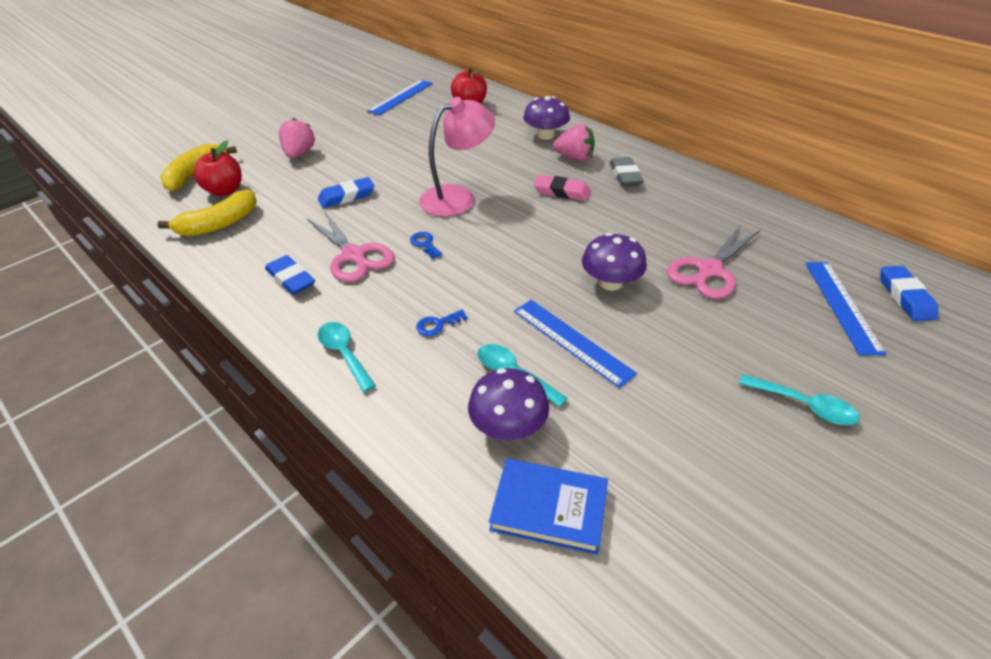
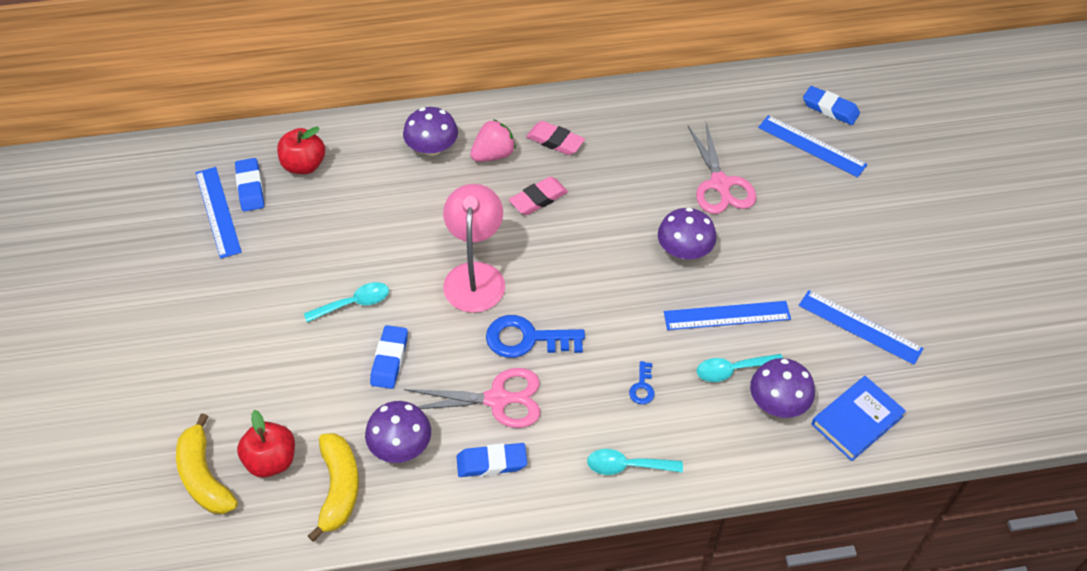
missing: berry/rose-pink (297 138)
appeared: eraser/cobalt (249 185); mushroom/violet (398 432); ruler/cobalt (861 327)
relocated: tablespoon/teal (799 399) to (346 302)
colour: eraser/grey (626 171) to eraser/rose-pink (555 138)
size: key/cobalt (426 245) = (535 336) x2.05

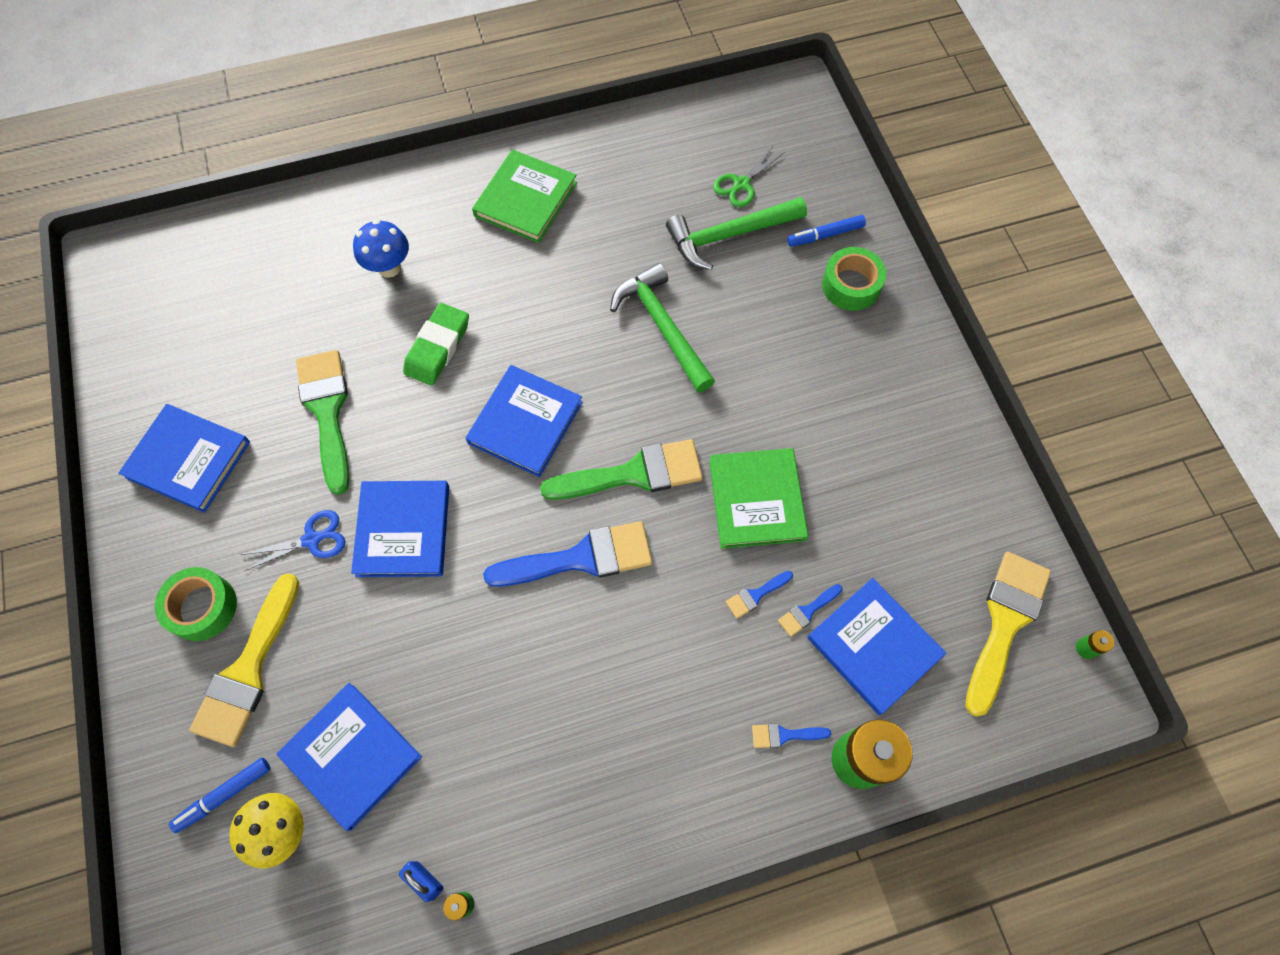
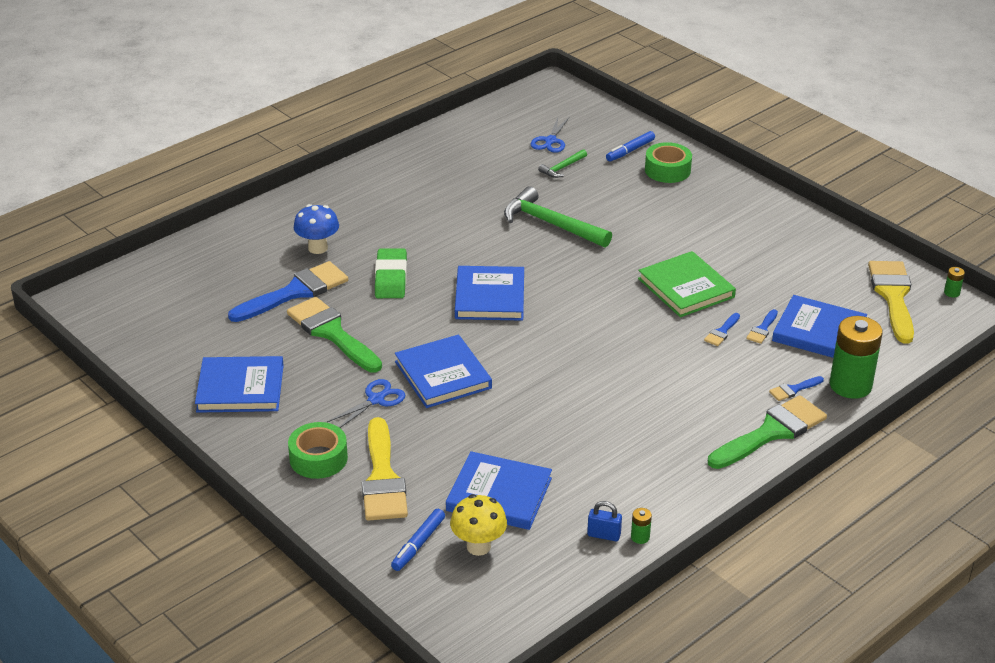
missing: hardback/emerald (524 196)
relocated: paintbrush/cobalt (567 554) to (288 291); paintbrush/emerald (621 469) to (767 432)
colour: pair of scissors/emerald (749 176) to pair of scissors/cobalt (549 135)
size: hammer/emerald (736 233) = (562 163) x0.50

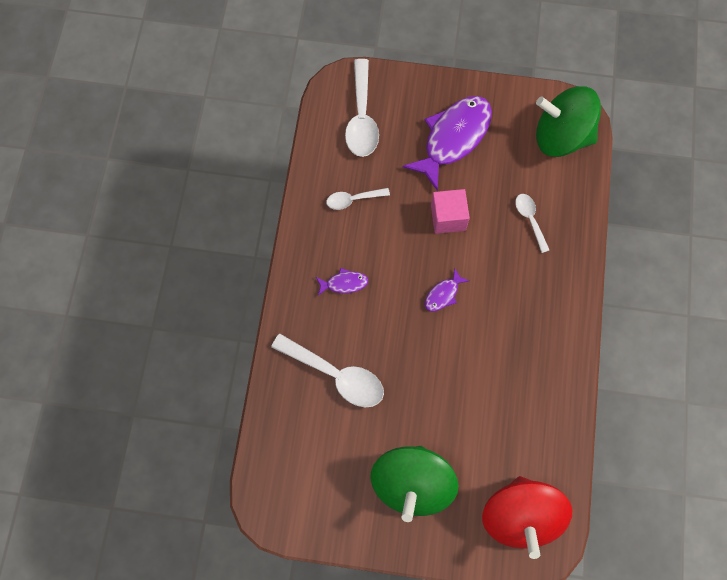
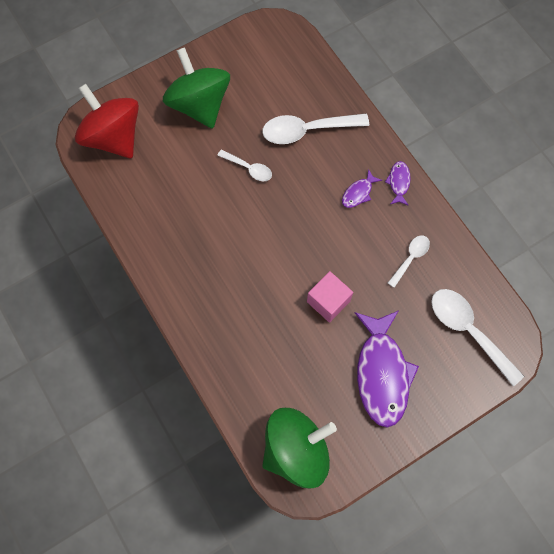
relocated: fish figure/violet (447 290) to (398 183); tablespoon/pure white (532 223) to (244 165)

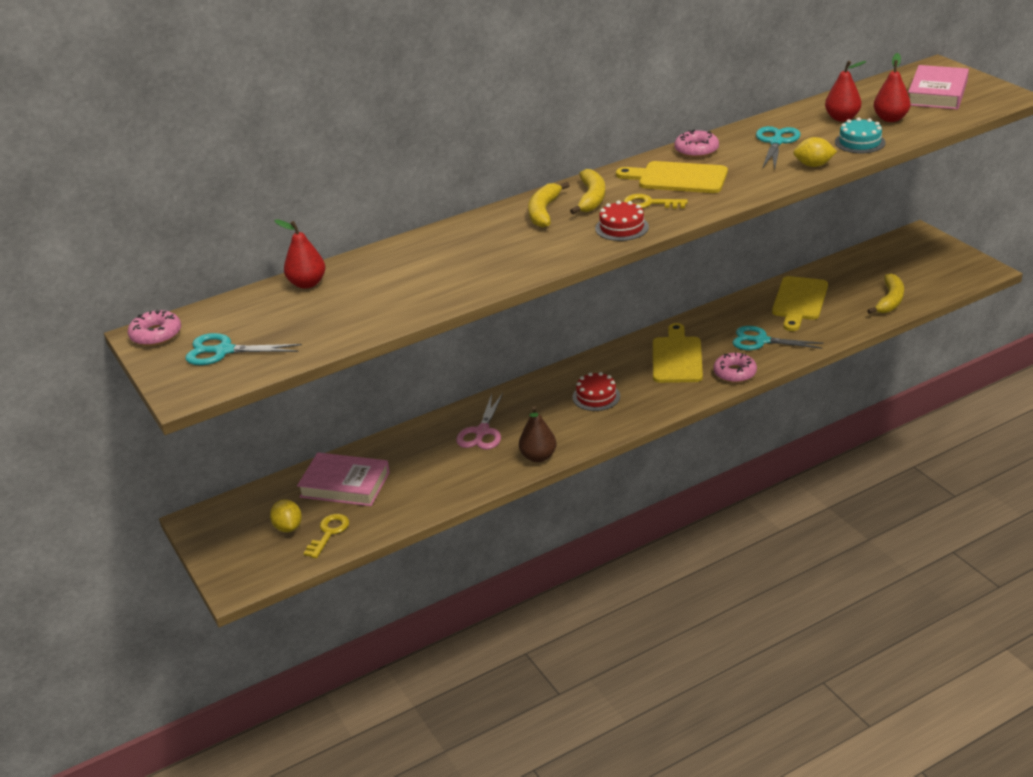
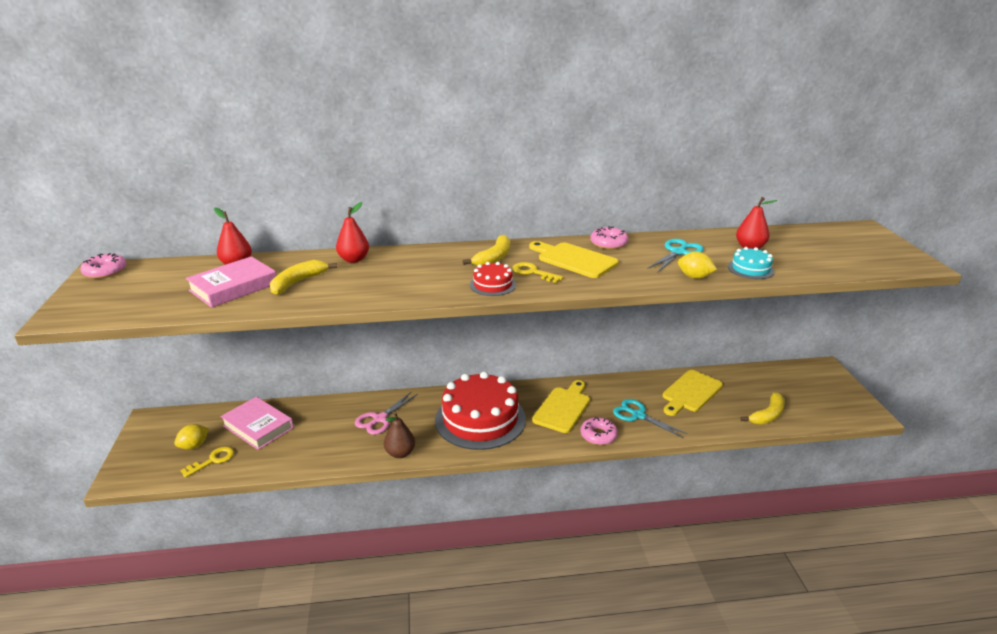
missing: pair of scissors/teal (243 349)
relocated: toy banana/yellow (549 205) to (303 277); pear/crimson (892 87) to (352 232); hardback/rose-pink (938 87) to (231 282)
spun: toy lemon/yellow (286 515) = (191 437) 45 degrees clockwise
size: layer cake/crimson (596 391) = (480 410) x2.32

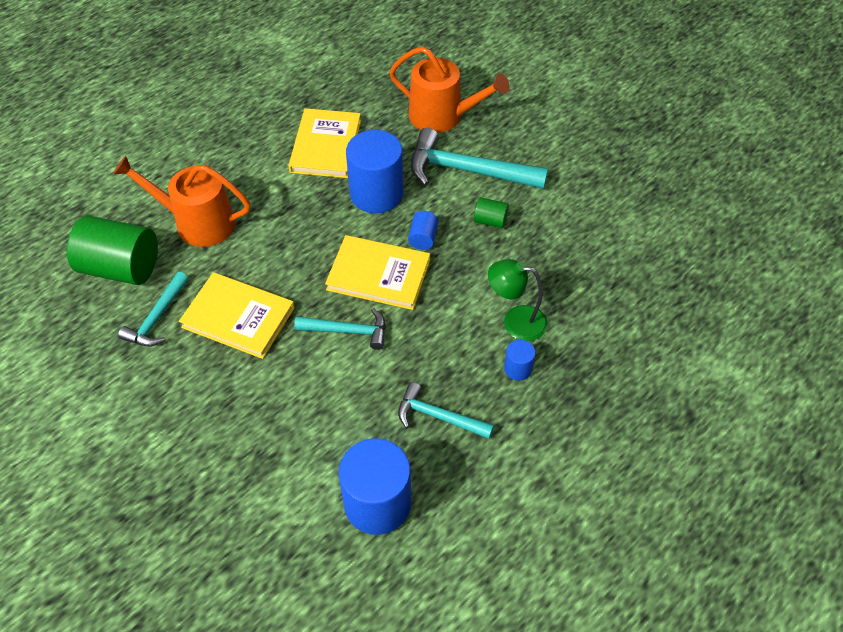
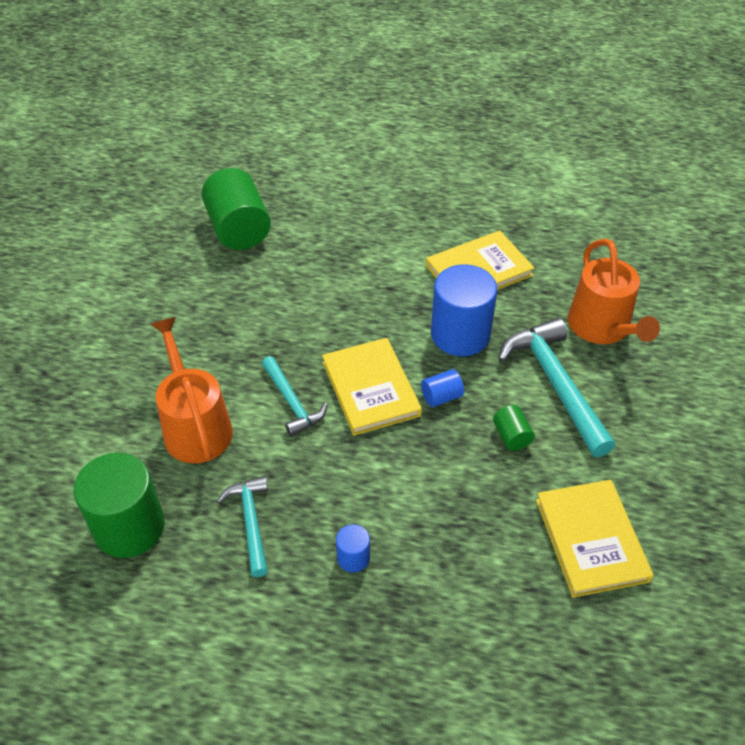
missing: hammer/teal (153 309); reading lamp/emerald (518 300)
relocated: watering can/bright orange (181 201) to (191 390); hardback/yellow (237 315) to (595 539)
colour: cylinder shape/cobalt (374 486) to cylinder shape/emerald (118 505)

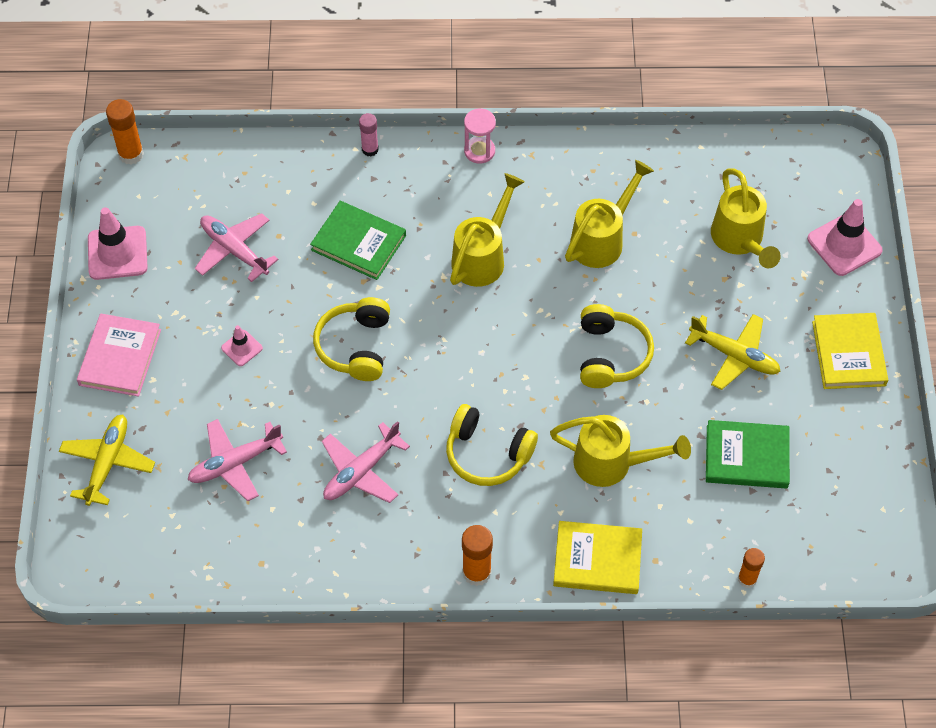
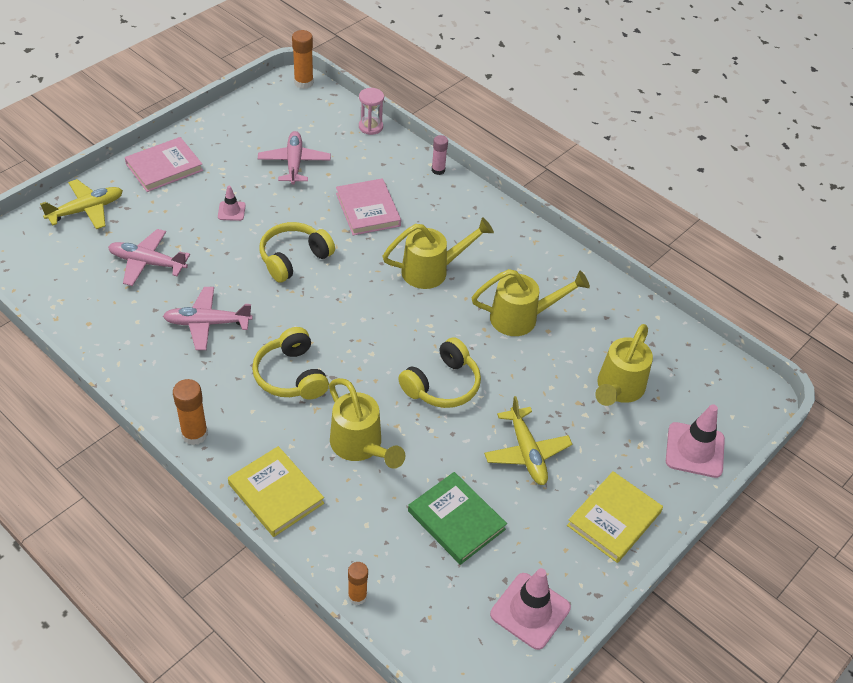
relocated: safety cone/rose-pink (118 243) to (530 609); sandglass/rose-pink (480 136) to (371 111)
colour: hardback/emerald (358 240) to hardback/rose-pink (368 206)

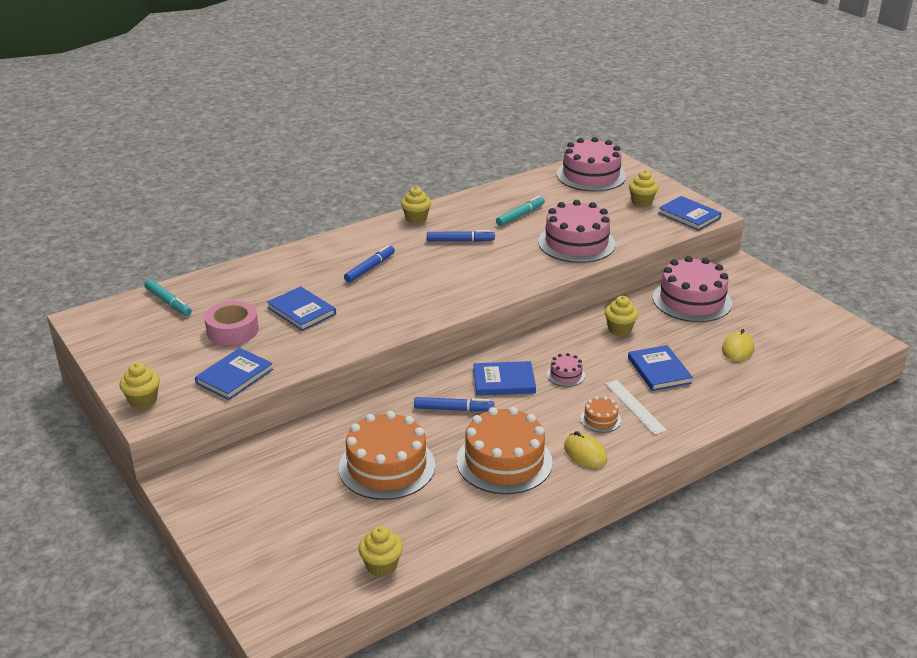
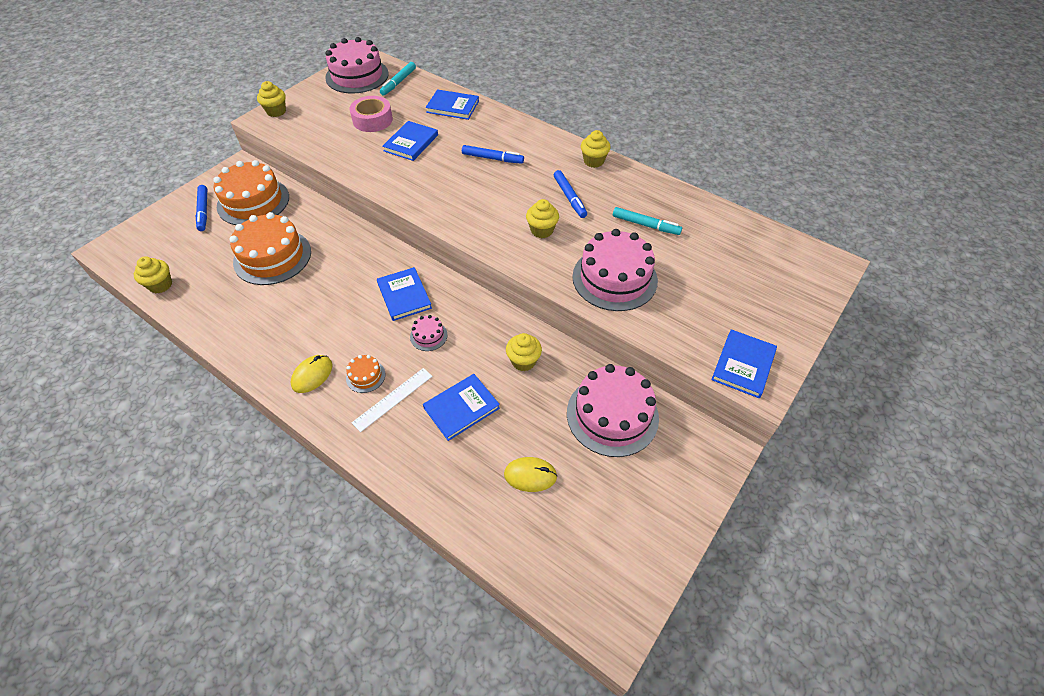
relocated: hardback/cobalt (234 374) to (452 104); marker/cobalt (454 404) to (201 208); layer cake/bright orange (504 450) to (251 192); layer cake/rose-pink (591 164) to (357 65); muffin/yellow (643 188) to (542 218)

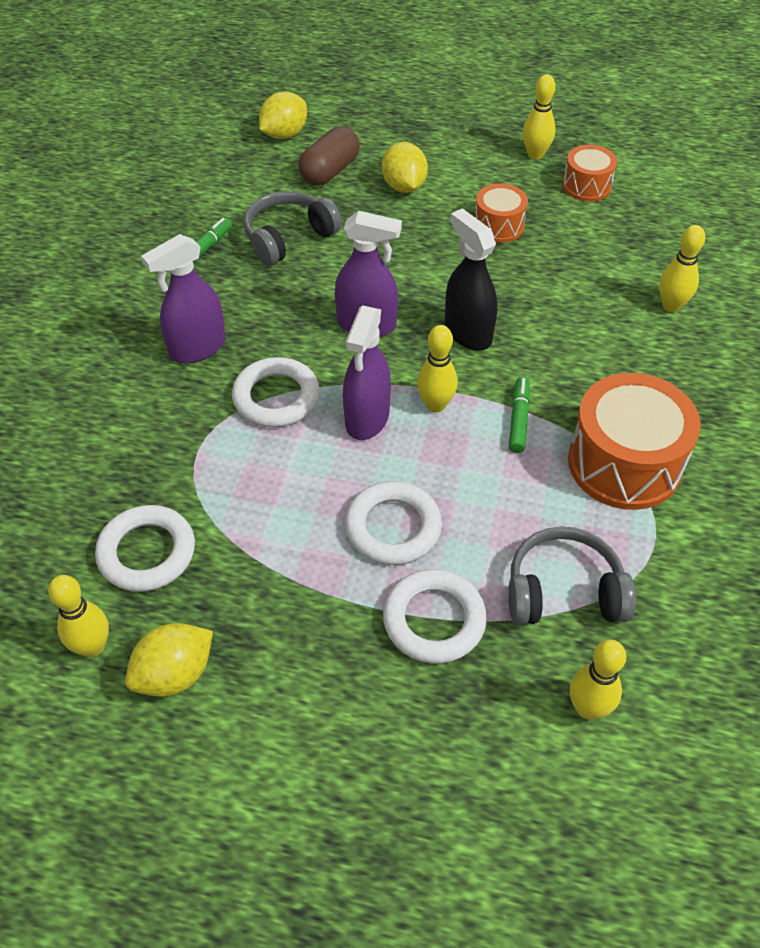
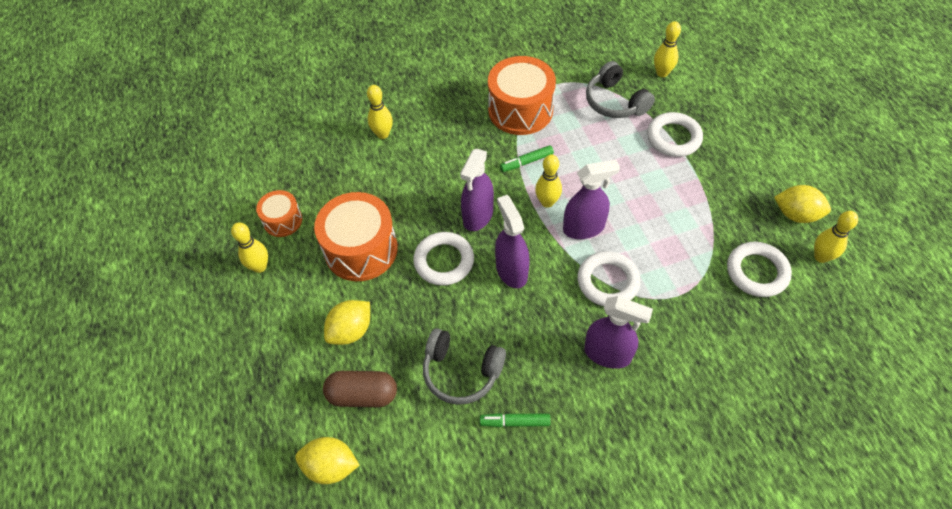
relocated: hoop/pure white (393 523) to (443 259)
colour: spray bottle/ebony (471 279) to spray bottle/violet (477 190)
size: drum/bright orange (501 213) = (356 236) x1.83

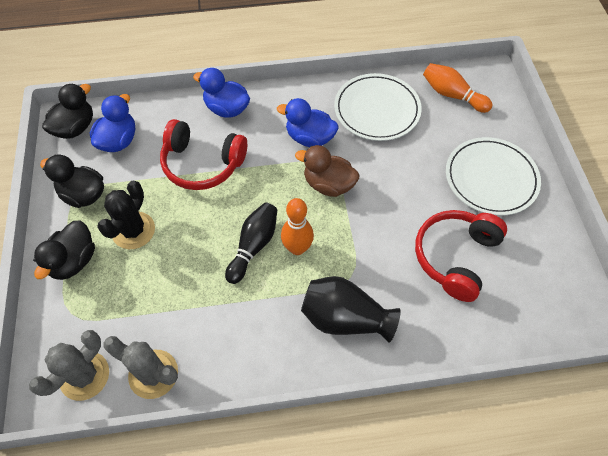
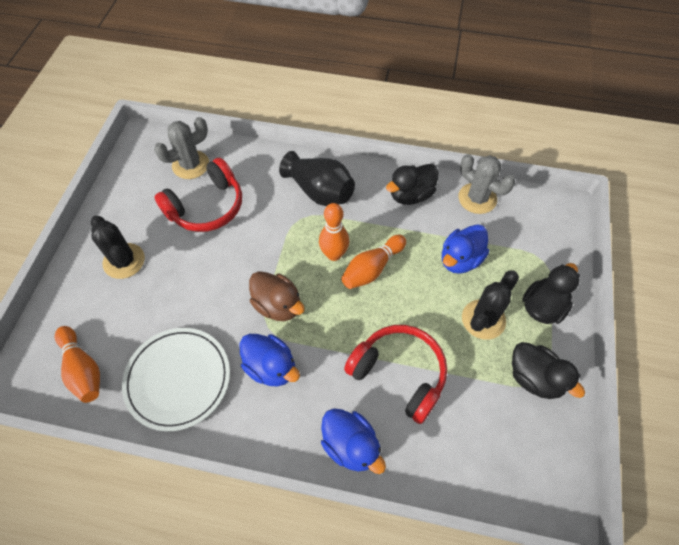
relocated: cactus/grey (69 365) to (181 148); rubber duck/ebony (67 111) to (412 184); rubber duck/cobalt (112 123) to (465 249)
exchanged: plate/pure white (493 176) to cactus/ebony (118 247)
colour: tenpin/ebony (251 243) to tenpin/bright orange (373 262)

